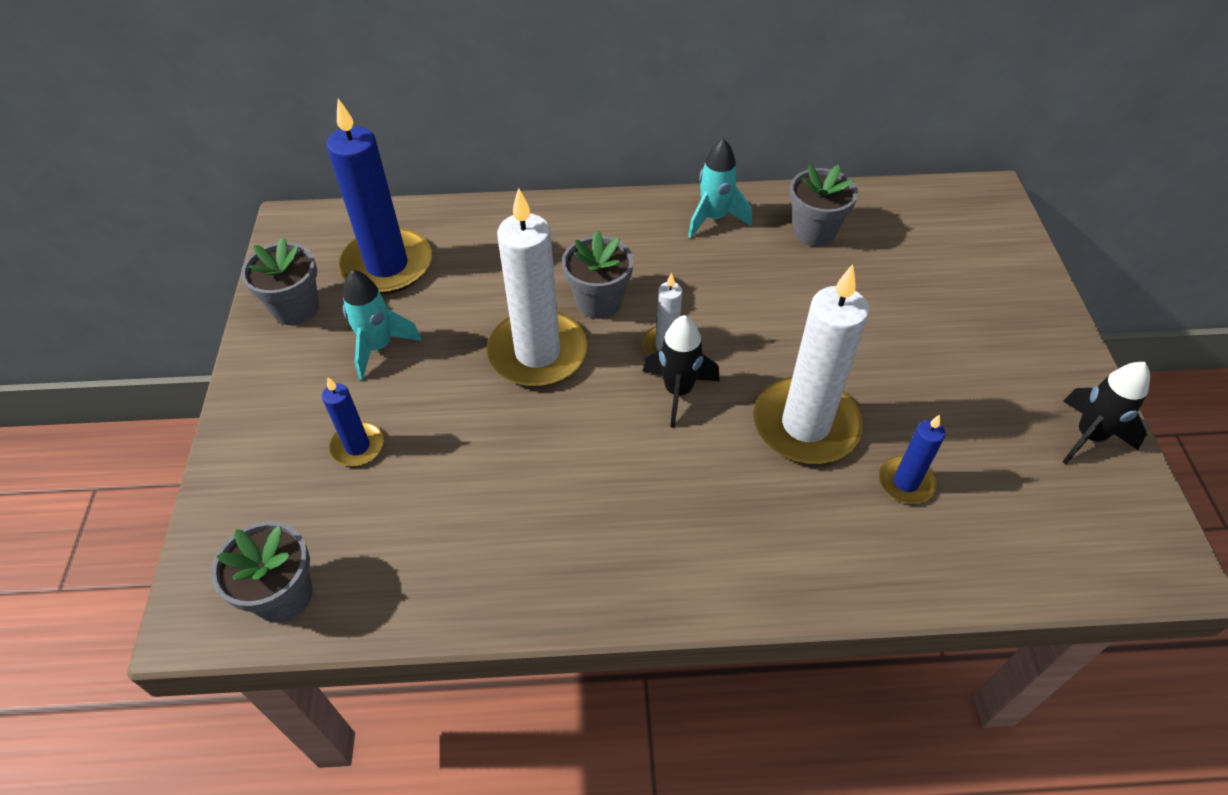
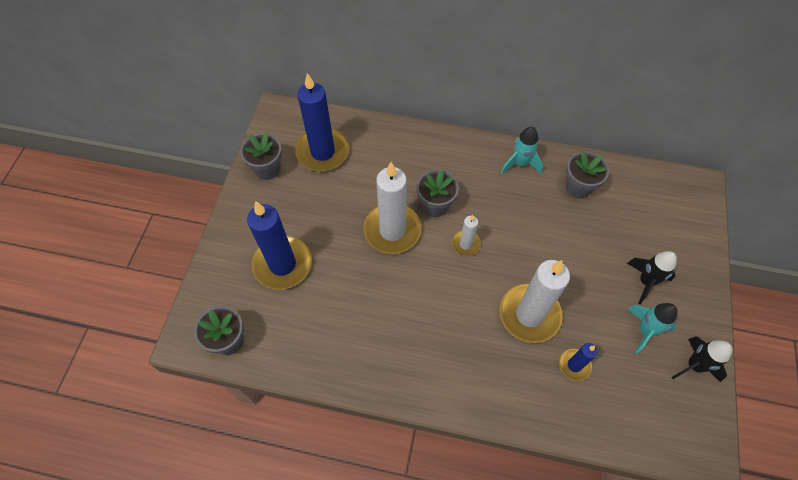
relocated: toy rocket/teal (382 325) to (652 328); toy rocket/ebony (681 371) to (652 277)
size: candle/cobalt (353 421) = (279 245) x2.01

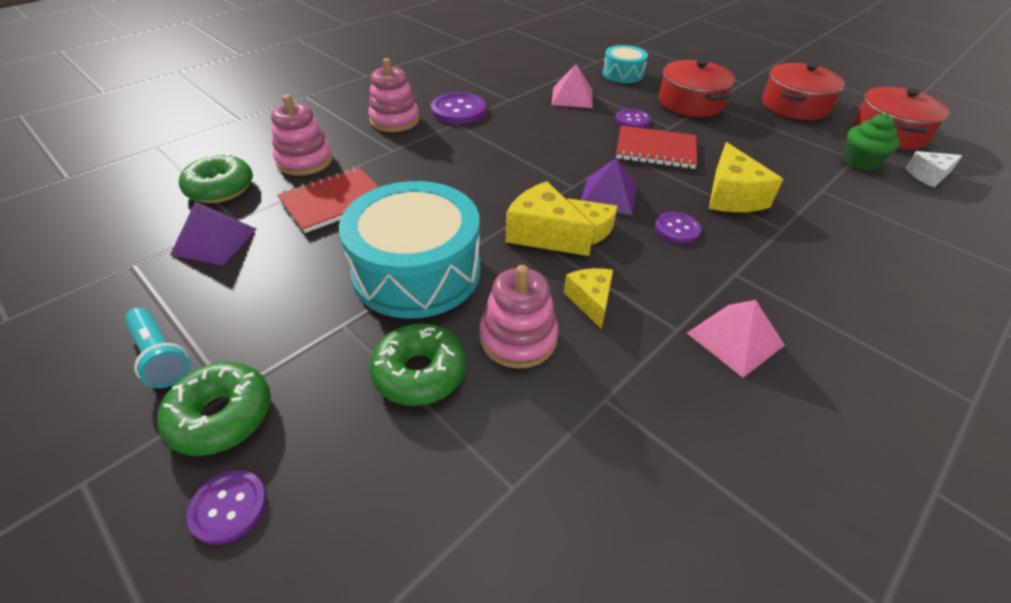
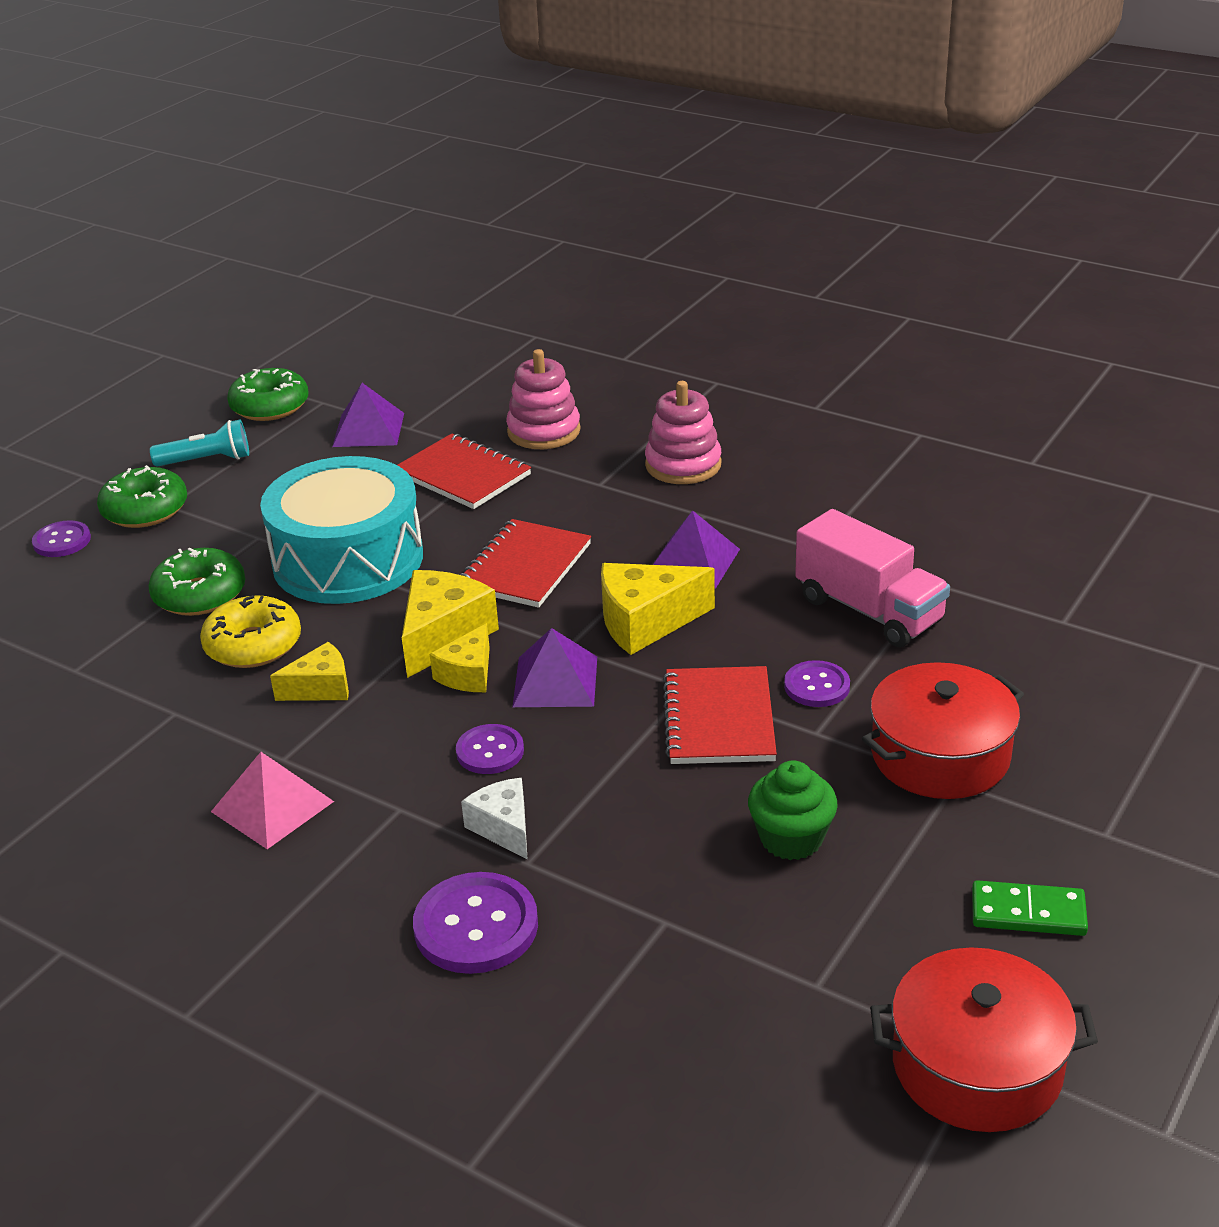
missing: drum/teal (625 64)
appeared: notepad/crimson (525 563); pyramid/violet (696 549)
relocated: glazed donut/emerald (216 178) to (268 394); shirt button/violet (458 108) to (475 923); cheese wedge/yellow (746 177) to (658 609); muffin/emerald (871 142) to (793 810); cheese wedge/pure white (934 169) to (494 819)
exchanged: stacking rings/rose-pink (519 316) to glazed donut/yellow (250 631); pyramid/rose-pink (572 86) to toy truck/rose-pink (872 578); cooking pot/crimson (803 91) to domino piece/emerald (1030 908)
spun: torch/teal (157 348) = (199 443) 135 degrees counterclockwise

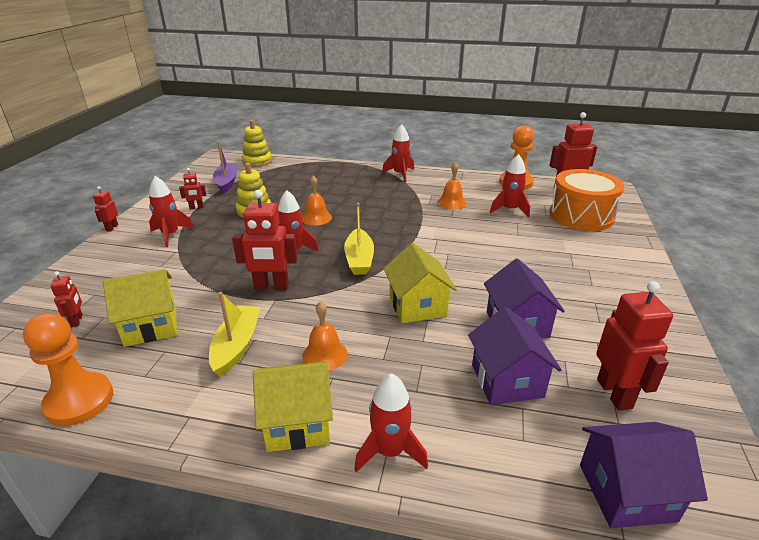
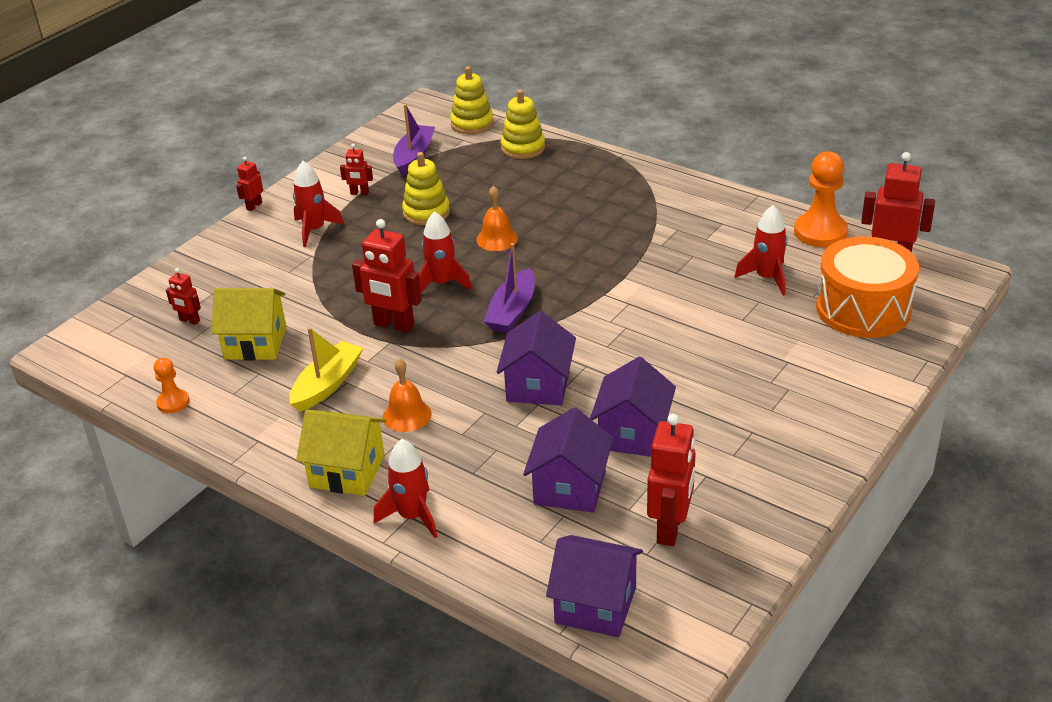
missing: toy rocket/crimson (398 153); bell/bright orange (452 186)
appeared: stacking rings/yellow (523 124)
colour: boat/yellow (359 239) to boat/violet (509 288); house/yellow (420 283) to house/violet (536 358)
spun: robot figure/crimson (66 299) = (183 296) 105 degrees clockwise
size: chess pawn/bright orange (68 369) = (171 385) x0.54

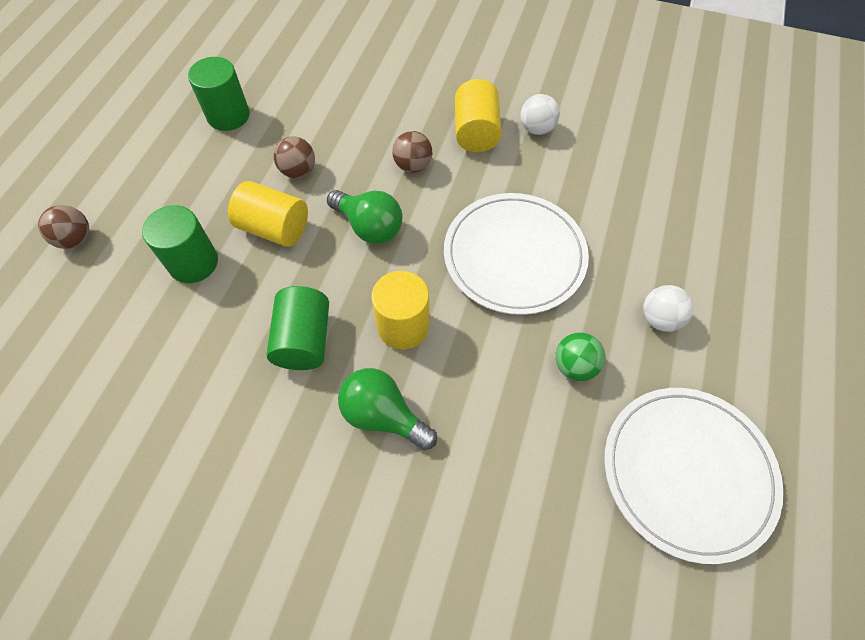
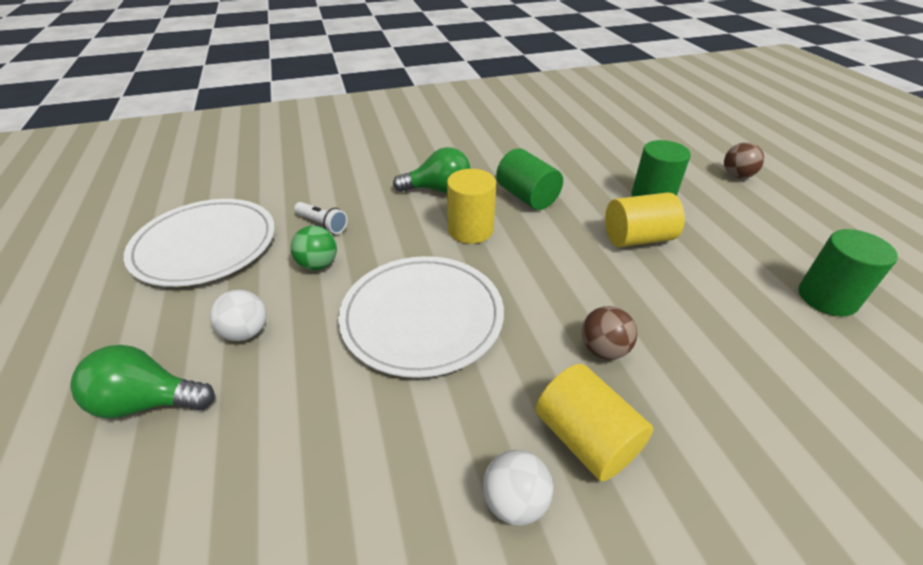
missing: ball/brown (294 157)
appeared: torch/pure white (321 218)
relocated: bulb/emerald (364 217) to (142 381)

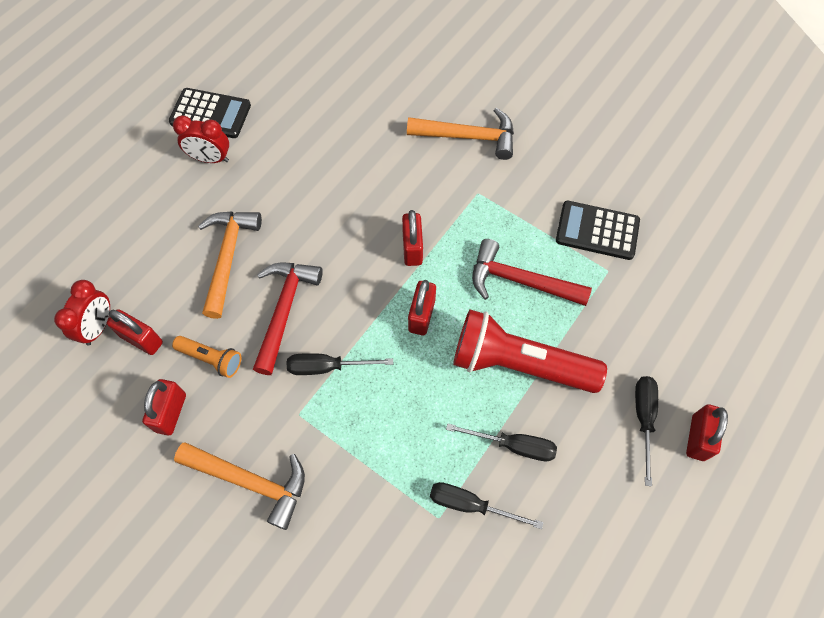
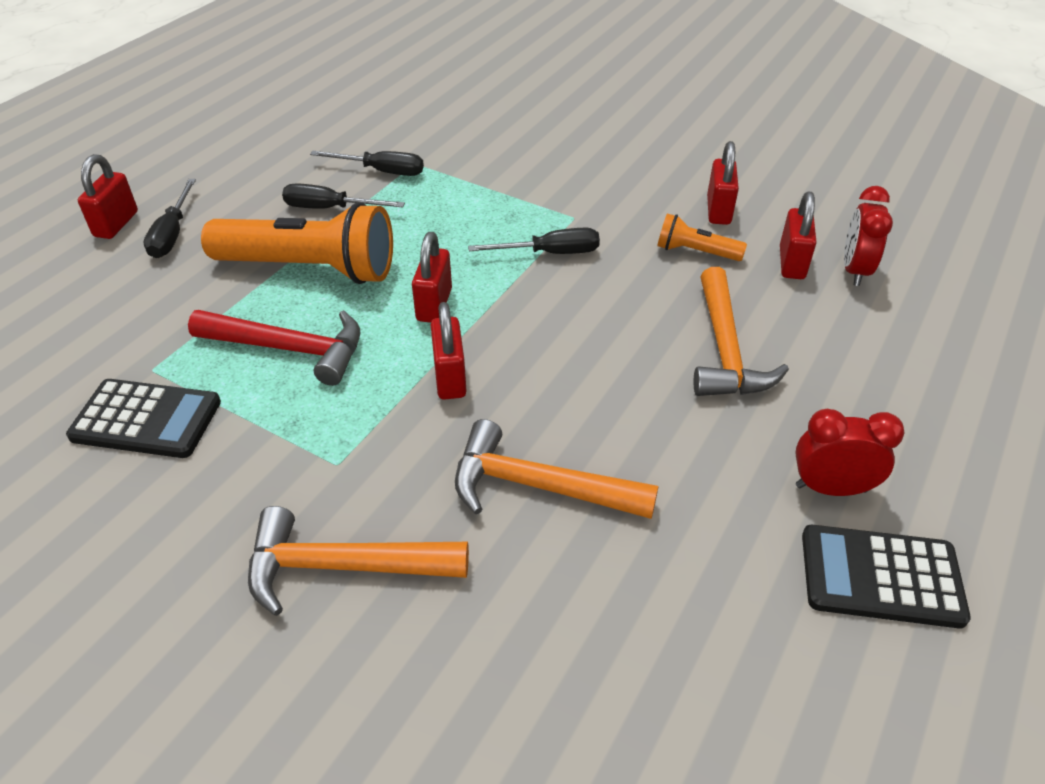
missing: hammer/crimson (288 319)
relocated: hammer/bright orange (239 486) to (556 469)
colour: torch/crimson (530 351) to torch/bright orange (297 243)
spun: lock/crimson (135 332) = (798 235) 75 degrees clockwise

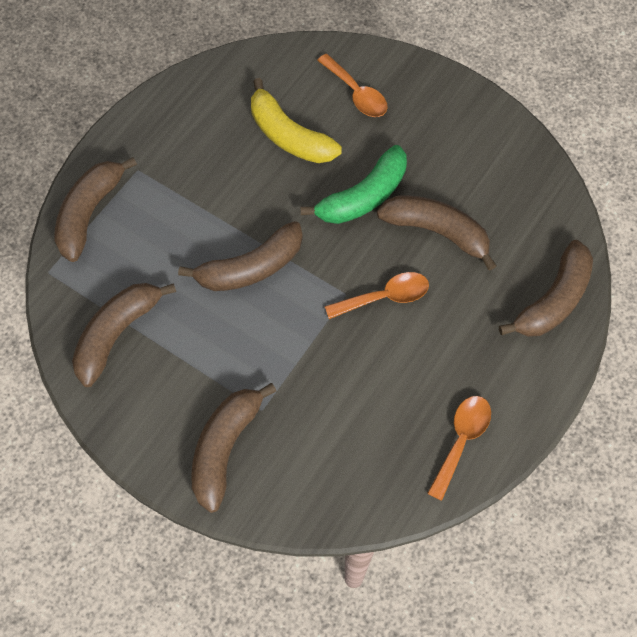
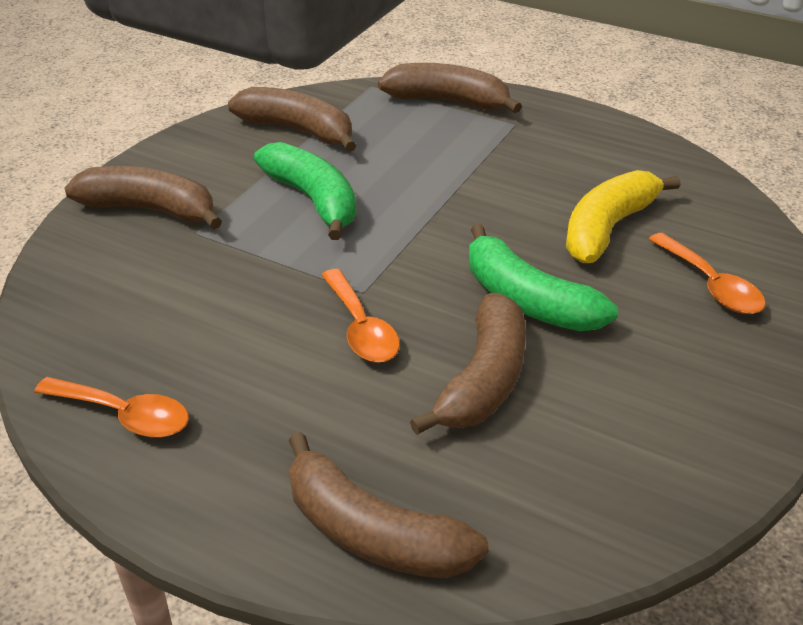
missing: toy banana/brown (240 256)
appeared: toy banana/emerald (305 191)
spun: tablespoon/bright orange (352 85) = (707 273) 75 degrees counterclockwise

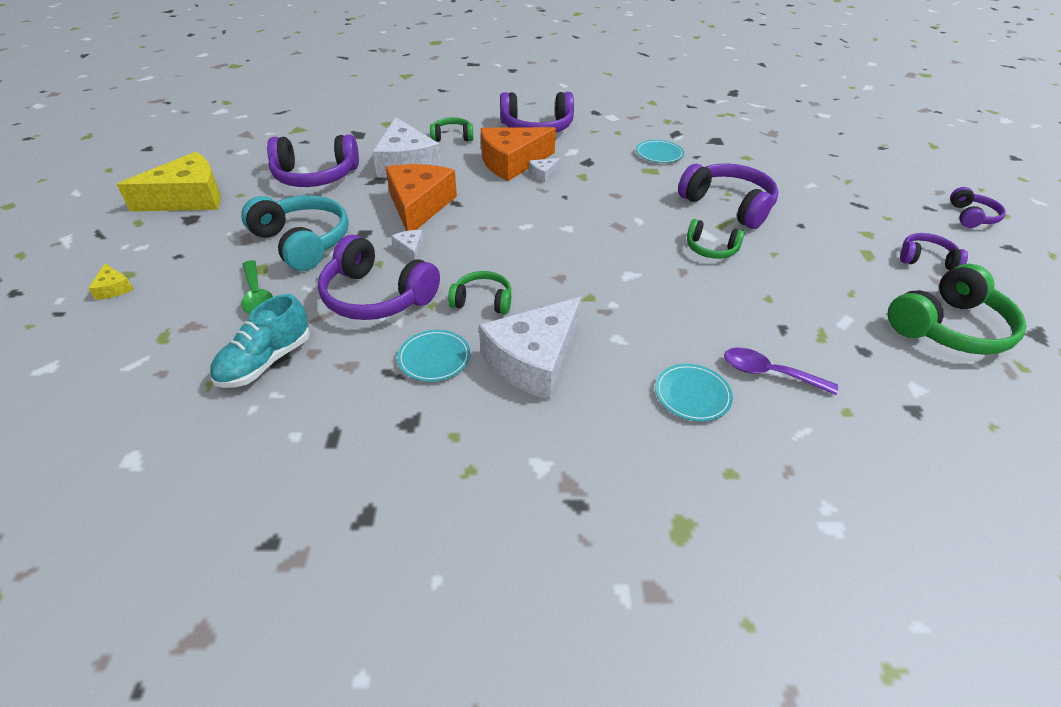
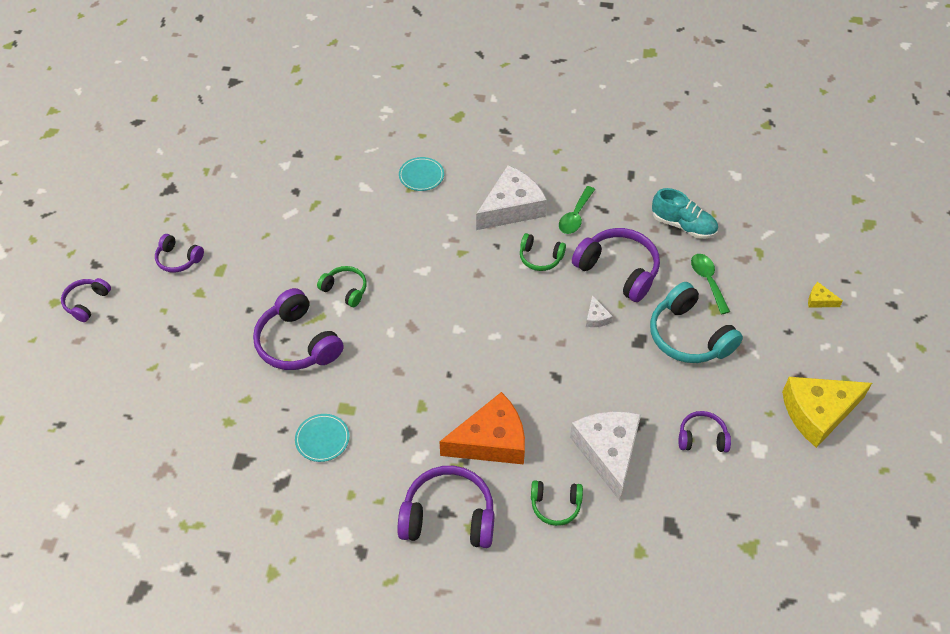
missing: cheese wedge/bright orange (421 197); cheese wedge/pure white (544 170); tablespoon/violet (781 371); over-ear headphones/emerald (957 309)
exchanged: plate/teal (434 356) to tablespoon/emerald (577 210)
spun: cheese wedge/yellow (111 282) = (825 294) 45 degrees counterclockwise; shoe/teal (260 341) = (685 213) 75 degrees clockwise
size: over-ear headphones/violet (313 161) = (705 431) x0.56

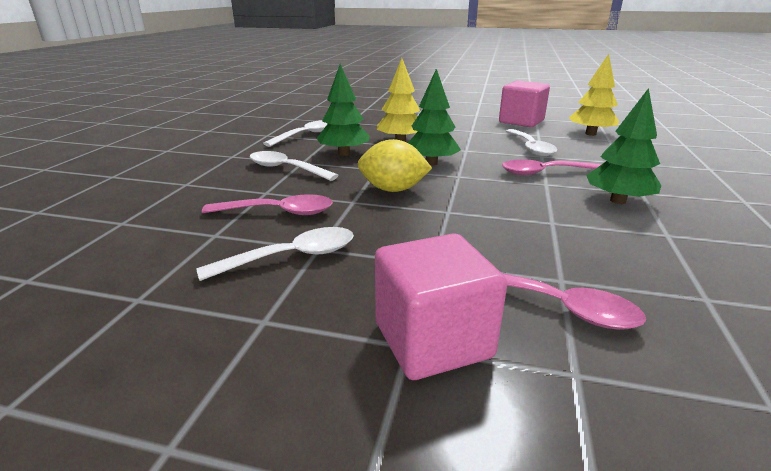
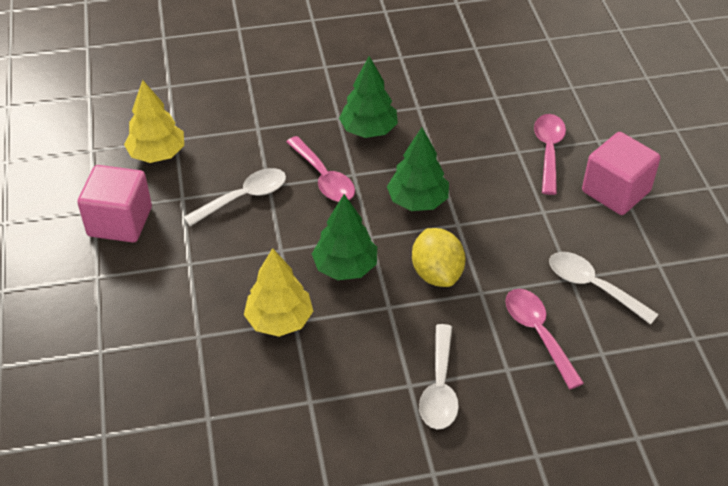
missing: tablespoon/pure white (295 133)
relocated: fir tree/emerald (342 110) to (418 169)

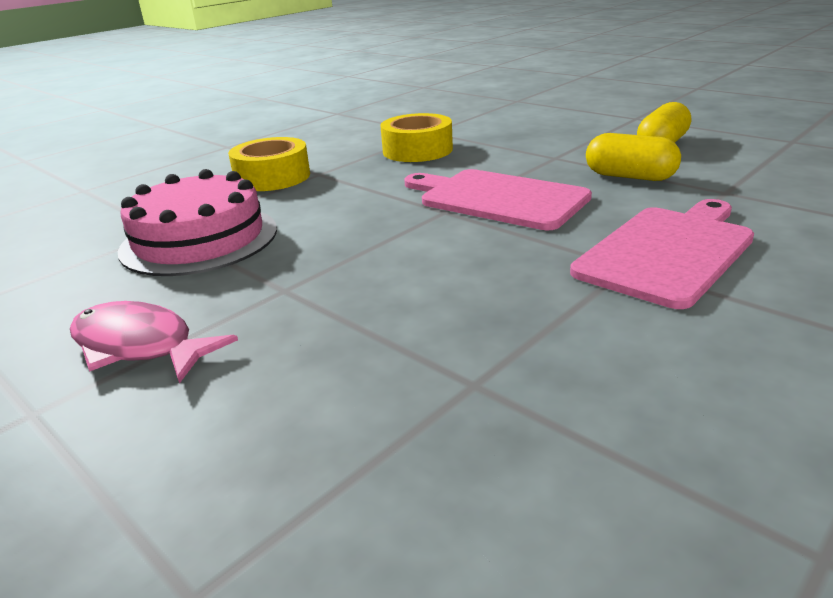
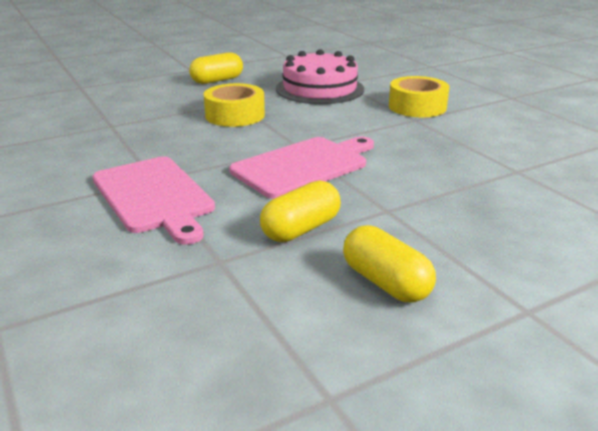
relocated: roll of tape/yellow (416 137) to (234 105)
exchanged: fish figure/rose-pink (154 342) to capsule/yellow (216 68)

